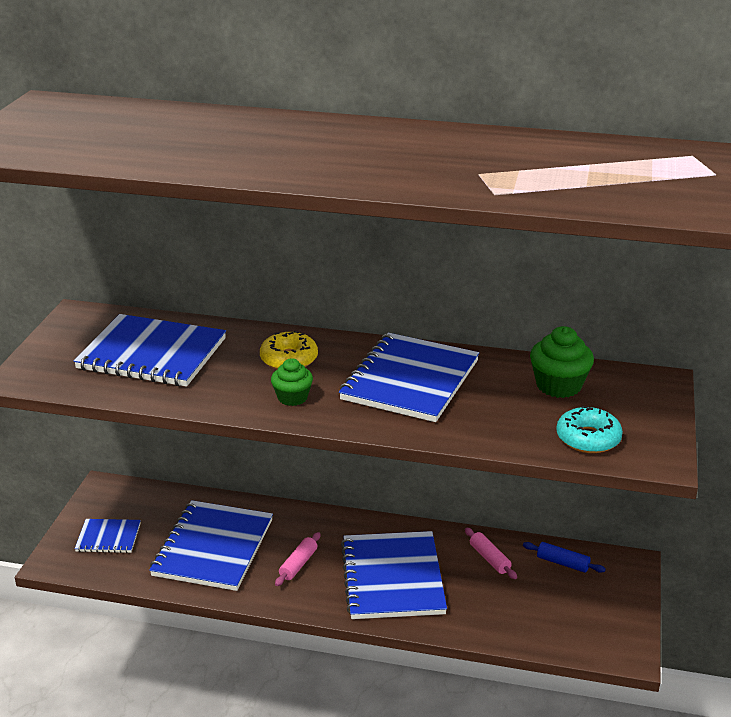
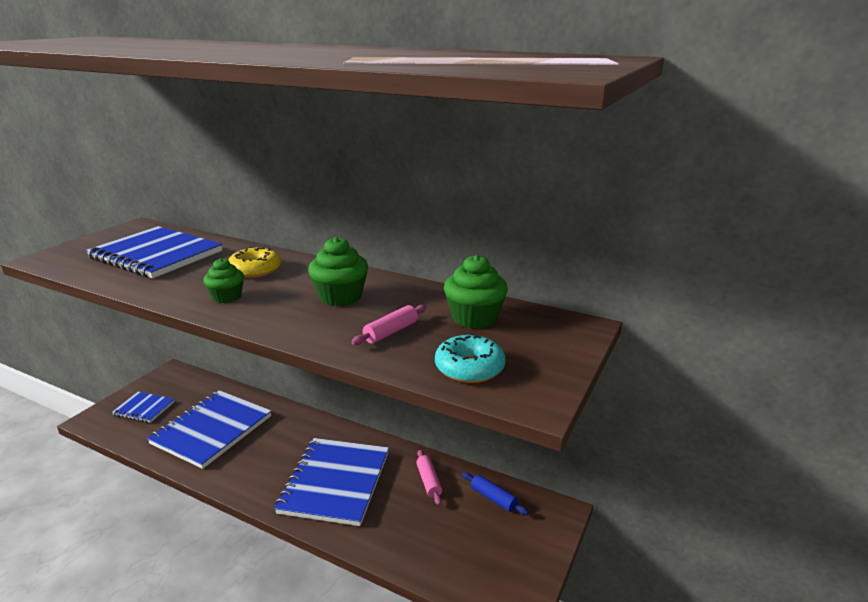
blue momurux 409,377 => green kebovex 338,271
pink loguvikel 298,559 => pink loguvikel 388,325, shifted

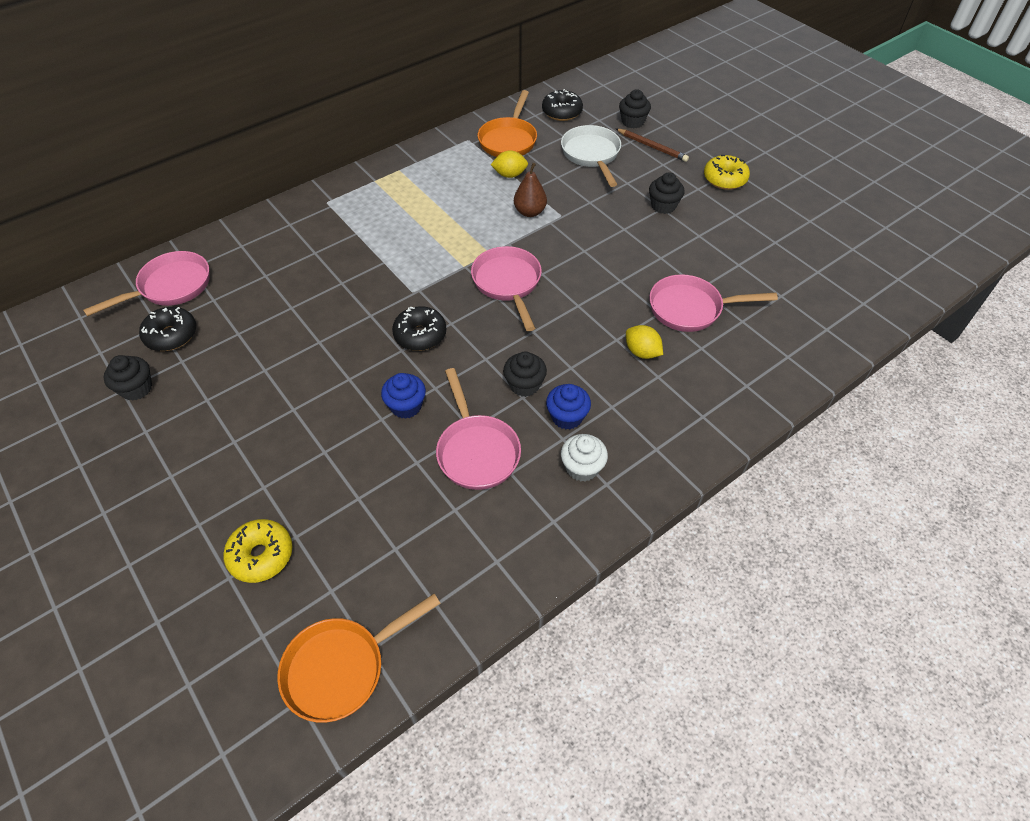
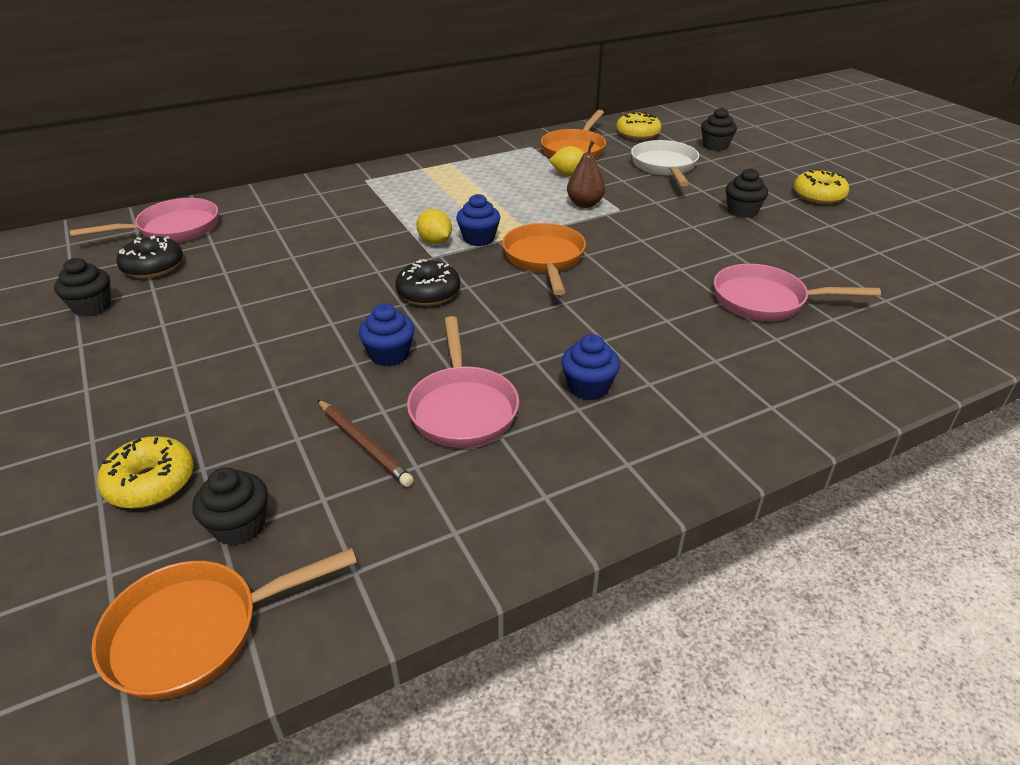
black kebovex 525,374 => black kebovex 230,506, shifted
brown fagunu 652,145 => brown fagunu 365,443, shifted
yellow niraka 644,342 => yellow niraka 434,226, shifted
nothing => blue kebovex 478,220
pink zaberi 506,288 => orange zaberi 544,259
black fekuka 562,105 => yellow fekuka 639,125
white kebovex 584,458 => nothing

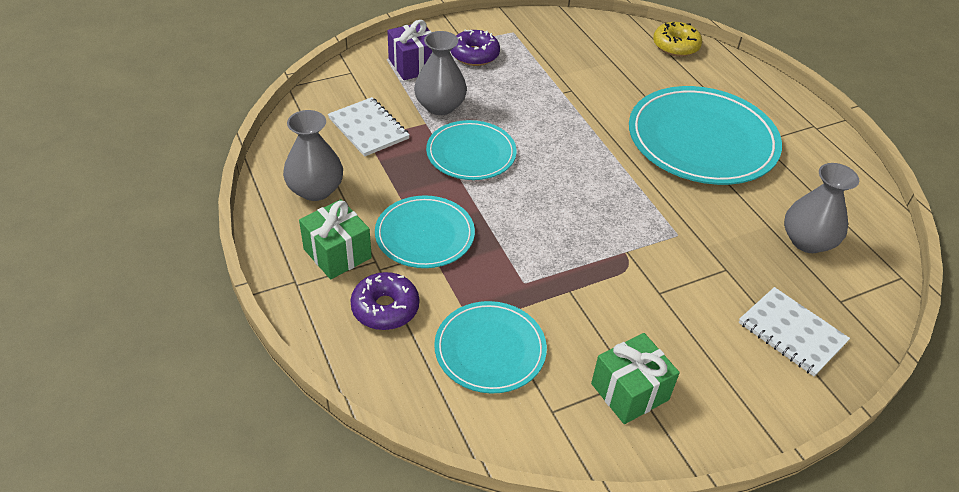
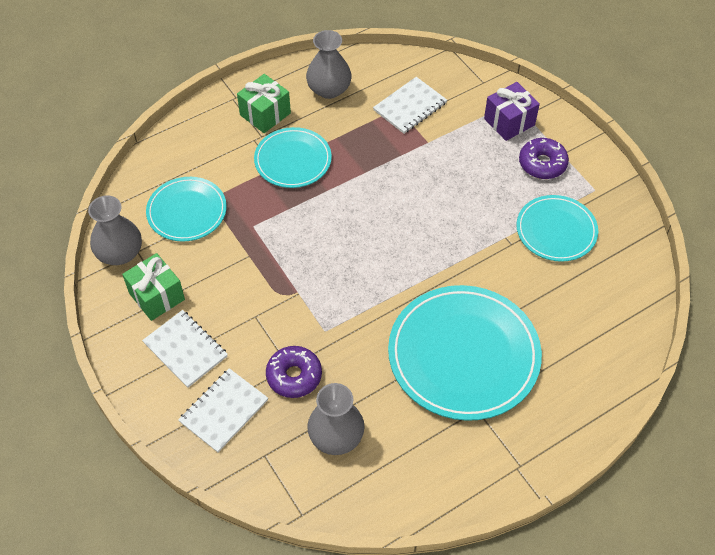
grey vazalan 440,73 => grey vazalan 115,230, shifted
nothing => white momurux 185,349
purple fekuka 384,301 => purple fekuka 294,372, shifted
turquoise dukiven 471,150 => turquoise dukiven 557,228, shifted
yellow fekuka 677,39 => nothing

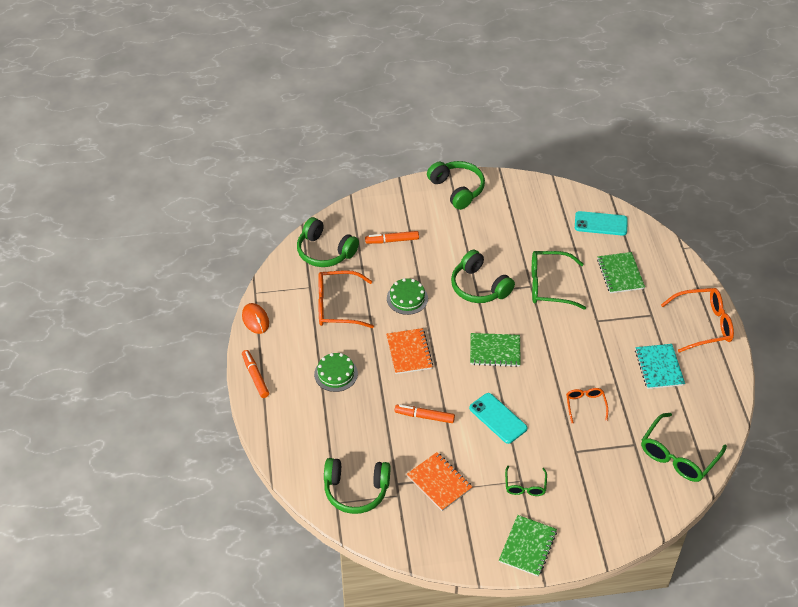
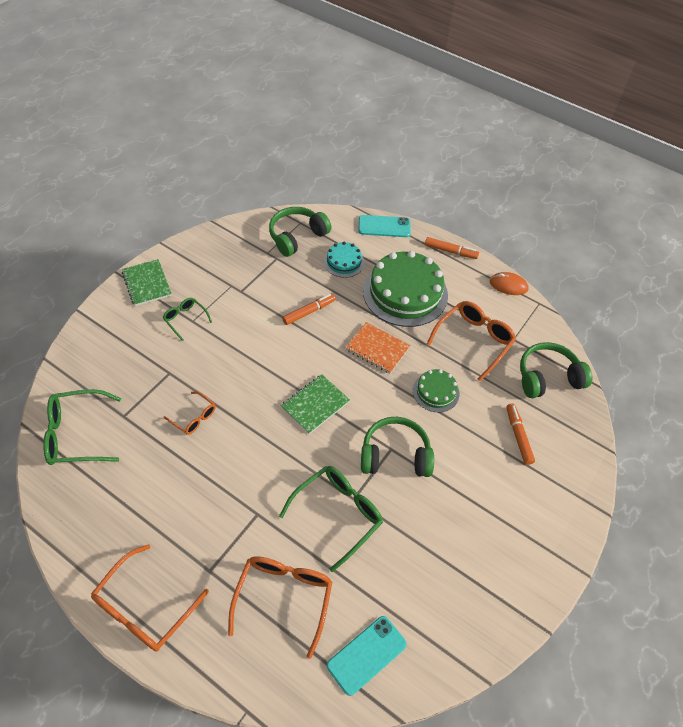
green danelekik 684,447 => green danelekik 82,427, 90 degrees counterclockwise
green momurux 621,272 => orange danelekik 280,607
nothing => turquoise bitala 344,260
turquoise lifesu 498,418 => turquoise lifesu 384,226, shifted
green bitala 336,372 => green bitala 405,289, x2.01
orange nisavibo 392,237 => orange nisavibo 520,434, 45 degrees counterclockwise
orange momurux 439,481 => nothing
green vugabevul 456,185 => nothing
turquoise momurux 660,366 => nothing

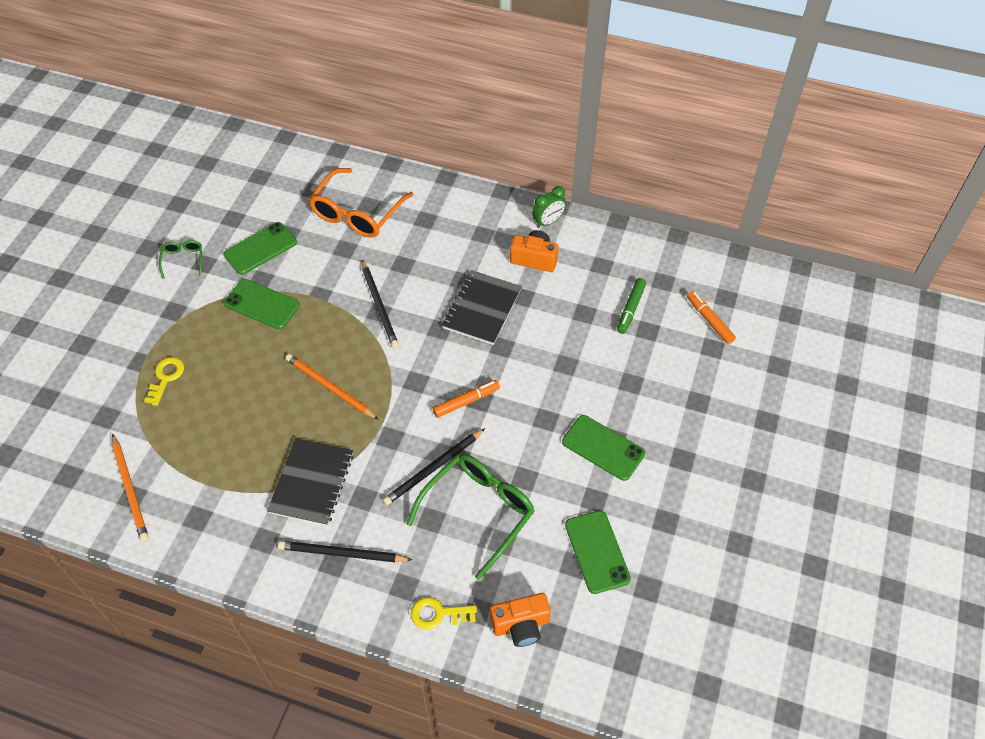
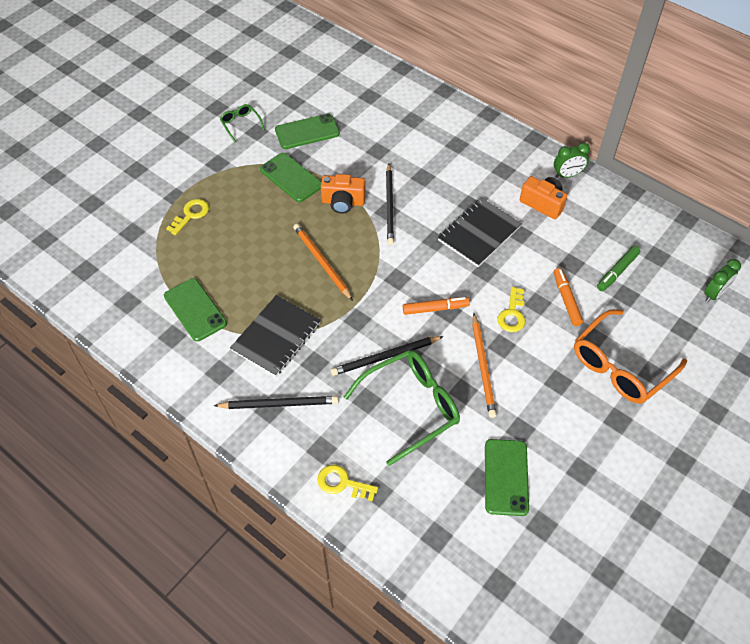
green lifesu 603,448 => green lifesu 195,310, shifted
black fagunu 345,551 => black fagunu 276,402, 150 degrees clockwise
green danelekik 180,259 => green danelekik 242,123, 45 degrees counterclockwise
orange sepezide 520,620 => orange sepezide 343,194, shifted
orange fagunu 130,488 => orange fagunu 484,365, shifted
nothing => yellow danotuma 511,309
orange nisavibo 711,317 => orange nisavibo 568,297, shifted
orange danelekik 361,203 => orange danelekik 630,356, shifted
nothing => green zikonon 722,280

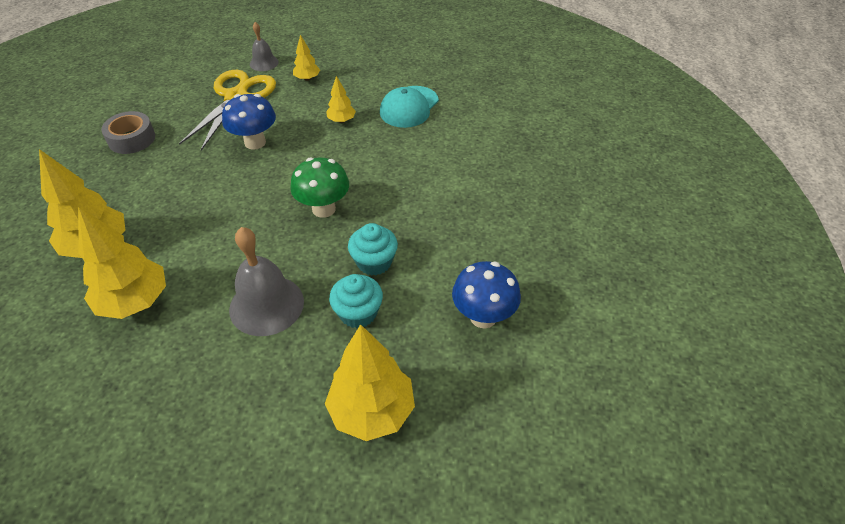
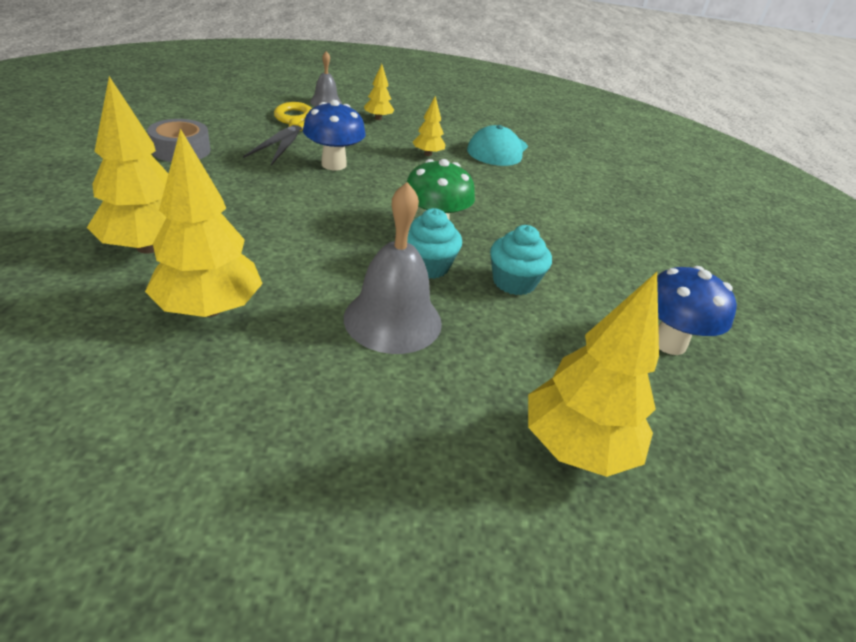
turquoise kebovex 356,301 => turquoise kebovex 434,243, shifted

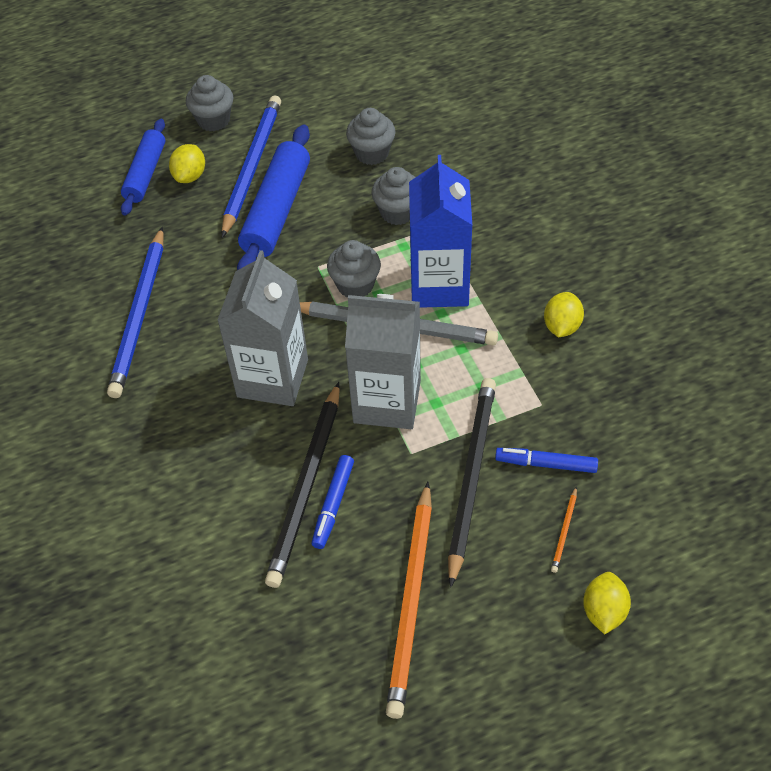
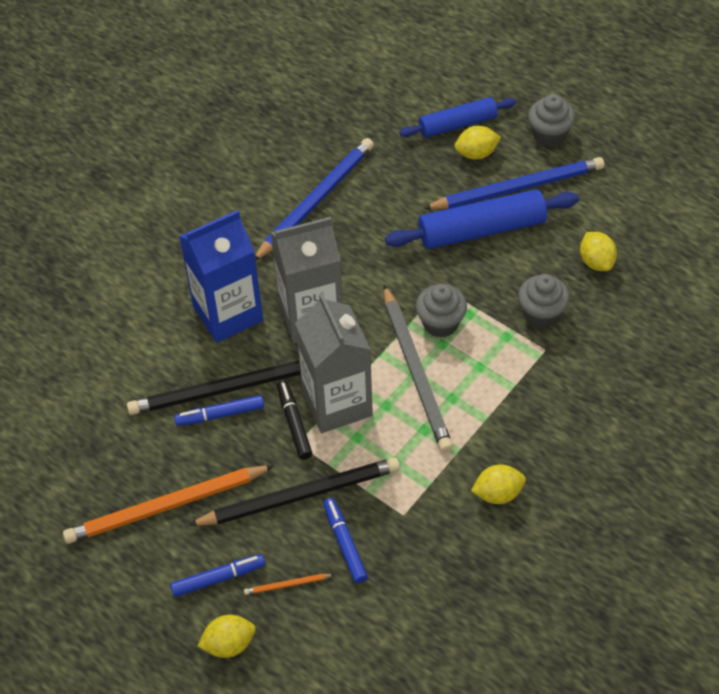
nothing => blue nisavibo 217,575
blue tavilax 440,231 => blue tavilax 221,276, shifted
blue fagunu 135,312 => blue fagunu 314,199, 150 degrees clockwise
nothing => black nisavibo 294,420
grey kebovex 371,136 => yellow niraka 598,251

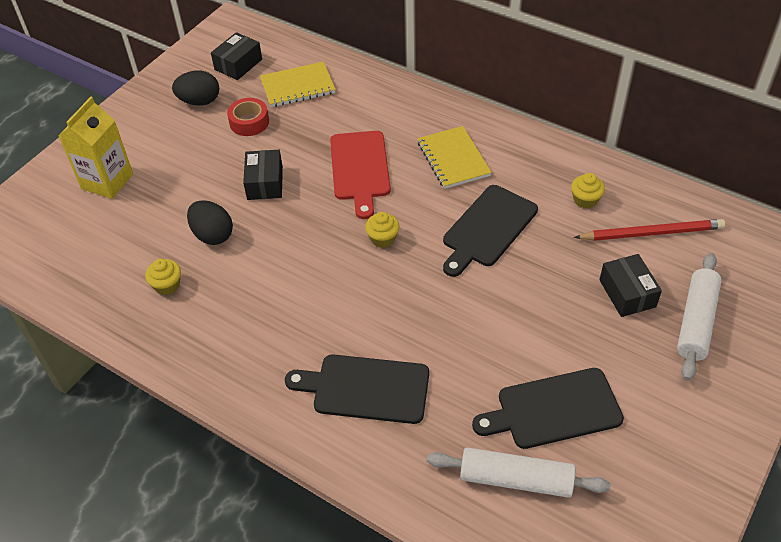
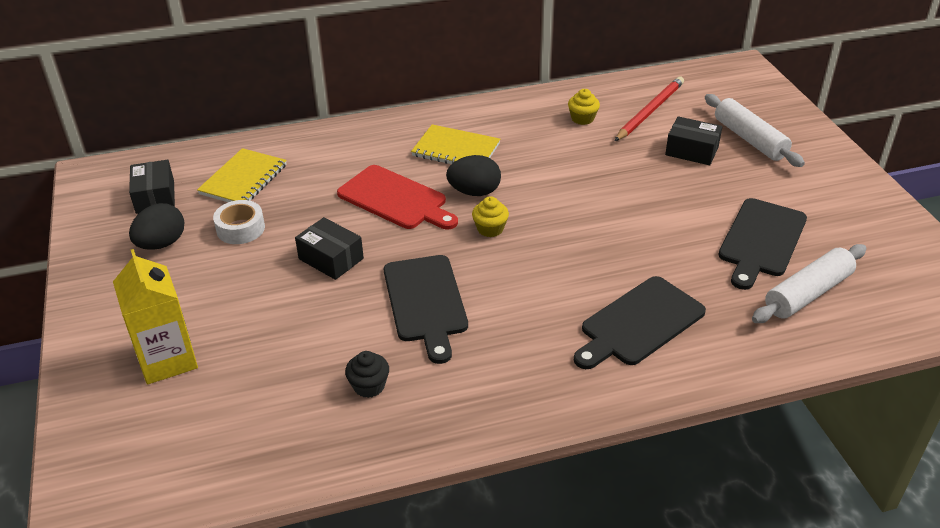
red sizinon 248,117 => white sizinon 239,222
yellow kebovex 163,277 => black kebovex 367,374
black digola 490,231 => black digola 426,309, shifted
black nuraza 210,222 => black nuraza 473,175, shifted

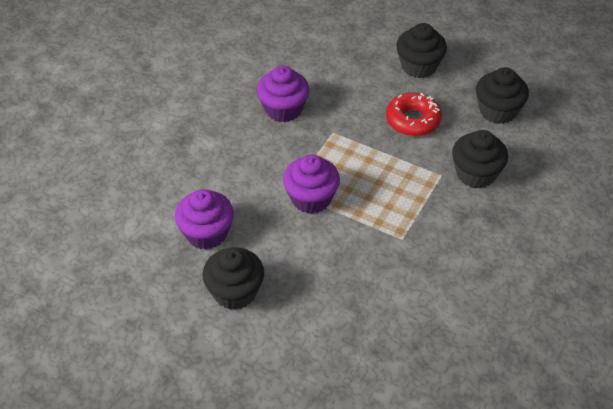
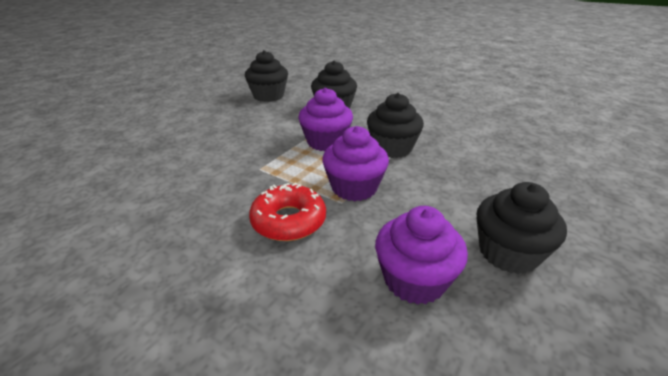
red fekuka 414,114 => red fekuka 287,211, shifted
purple kebovex 283,94 => purple kebovex 326,119, shifted
black kebovex 421,50 => black kebovex 395,125, shifted

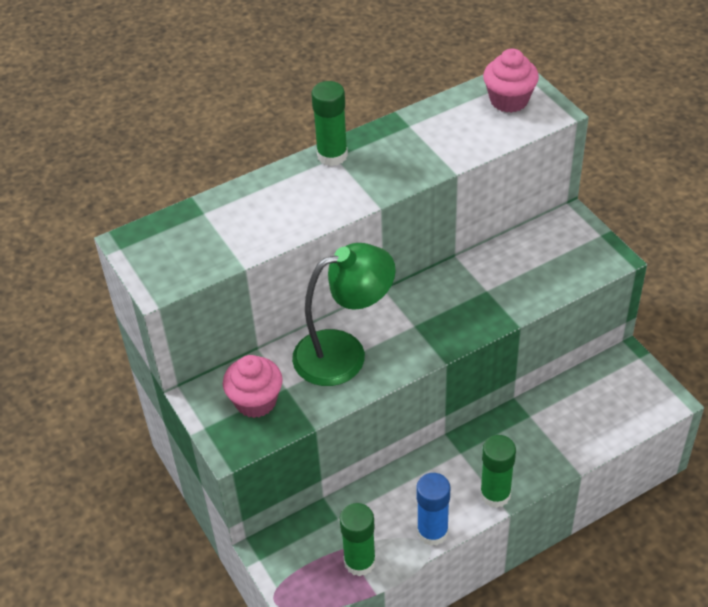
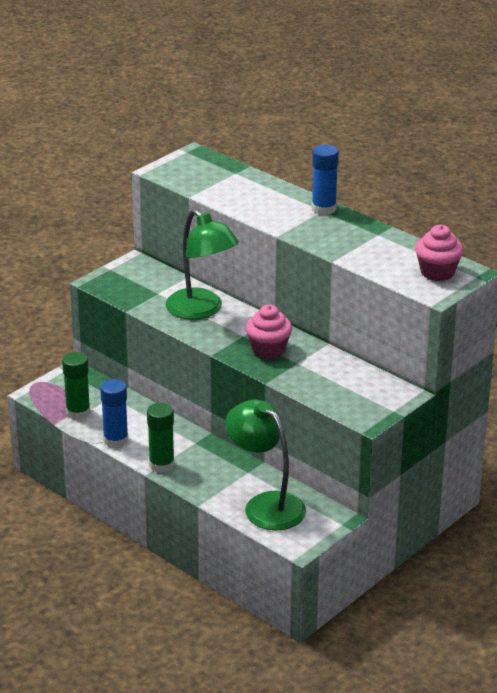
nothing => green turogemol 265,465
pink kebovex 253,386 => pink kebovex 269,332, shifted
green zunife 329,123 => blue zunife 325,179

